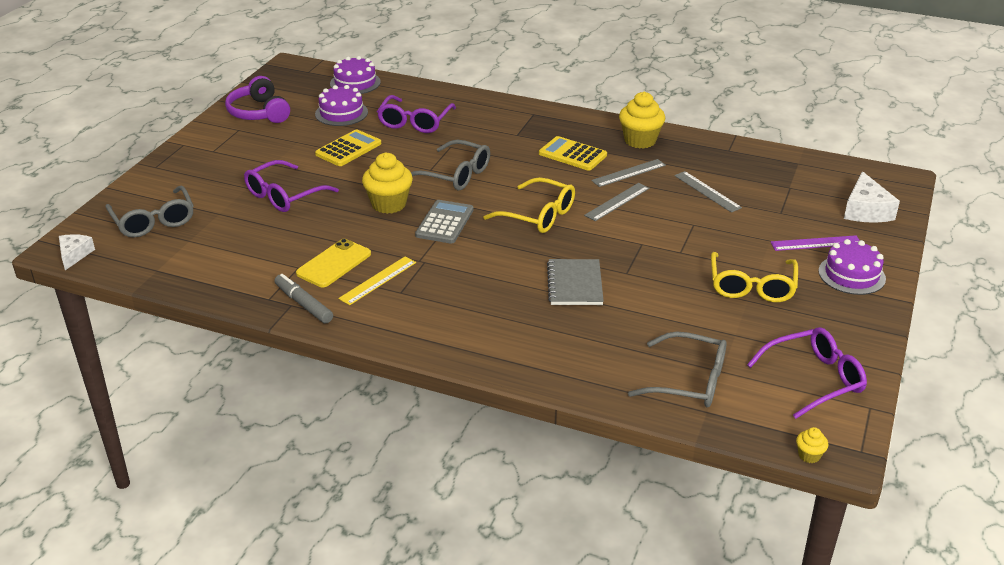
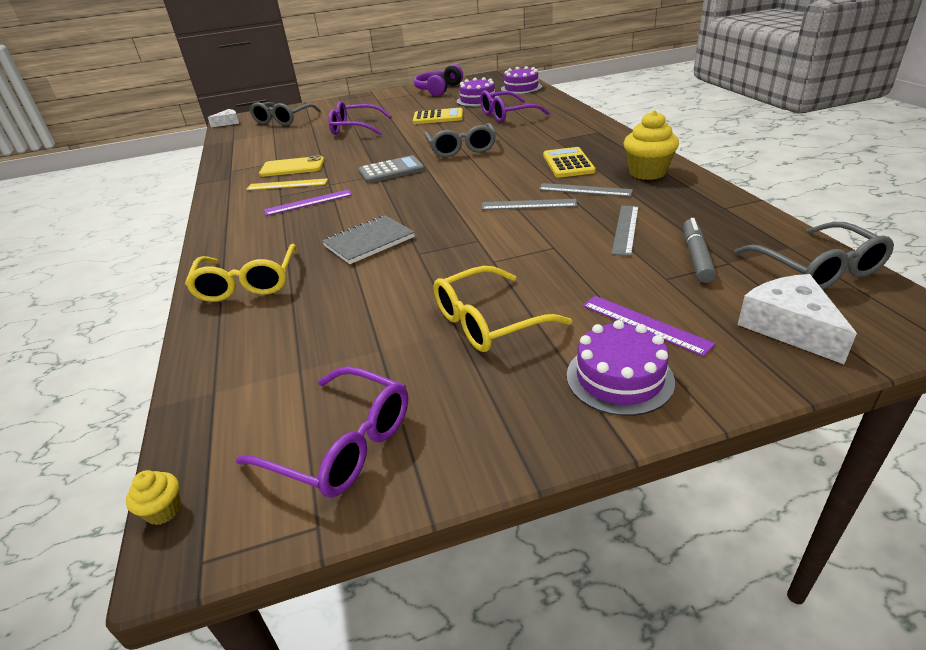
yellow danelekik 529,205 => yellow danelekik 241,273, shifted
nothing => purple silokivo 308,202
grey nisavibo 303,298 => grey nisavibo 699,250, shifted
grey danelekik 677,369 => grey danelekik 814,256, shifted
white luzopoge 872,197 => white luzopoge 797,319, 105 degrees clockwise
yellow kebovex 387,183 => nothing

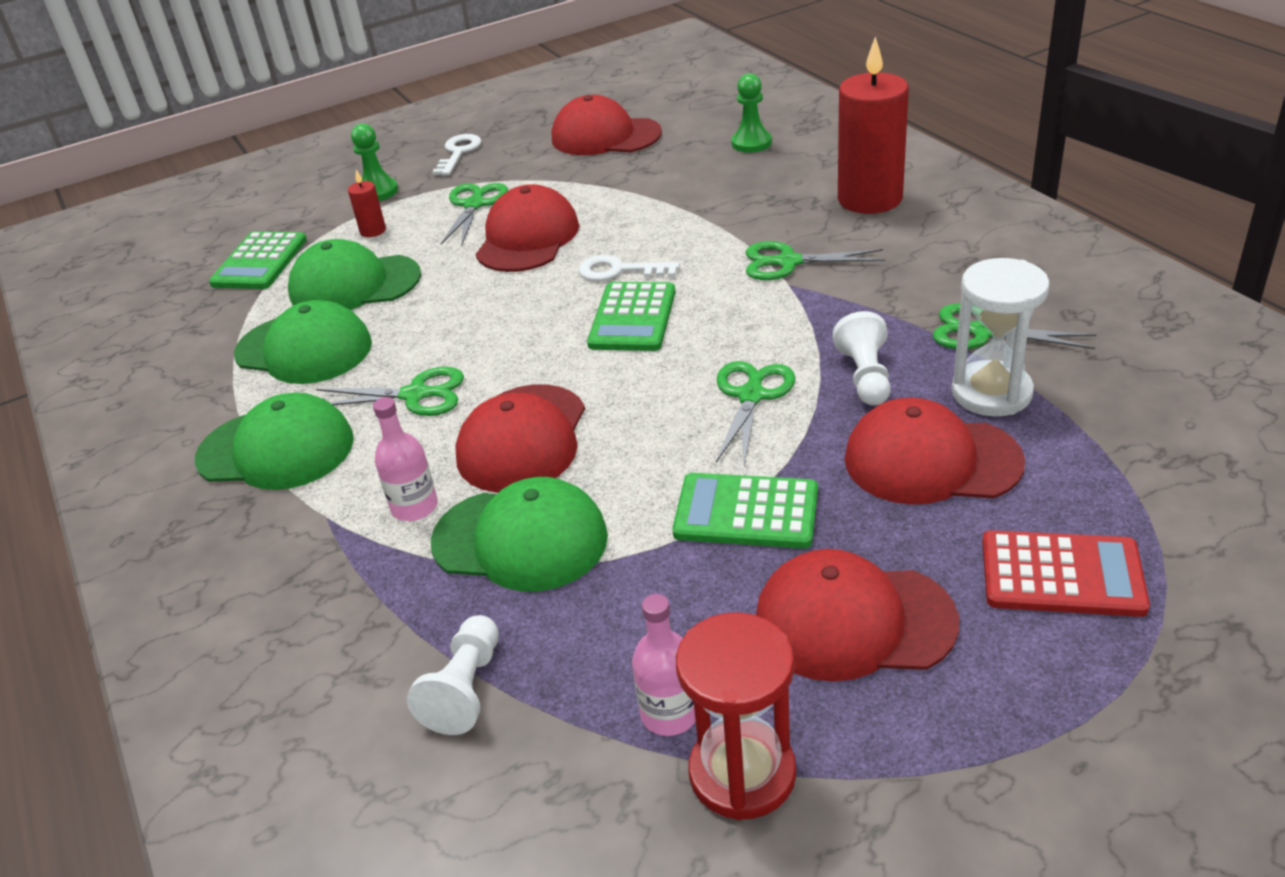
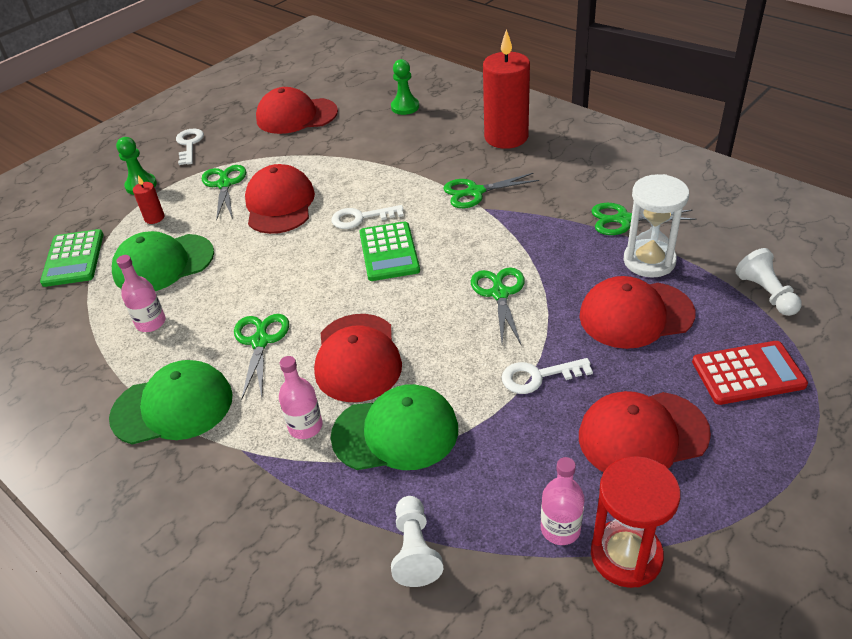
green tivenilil 303,342 => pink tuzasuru 141,293
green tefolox 390,391 => green tefolox 261,357, 75 degrees counterclockwise
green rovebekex 745,511 => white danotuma 547,376
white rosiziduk 861,358 => white rosiziduk 768,282, shifted

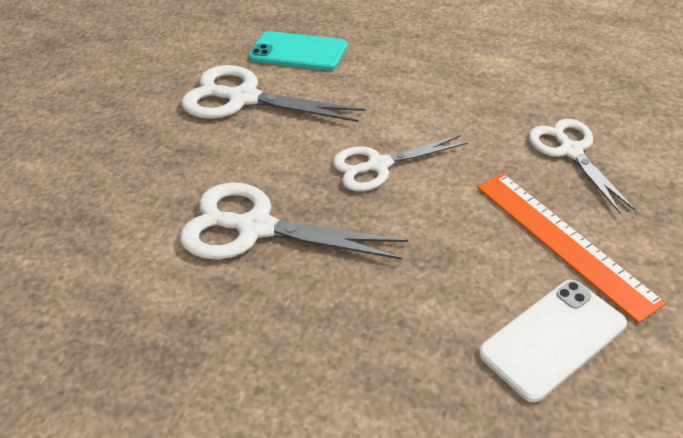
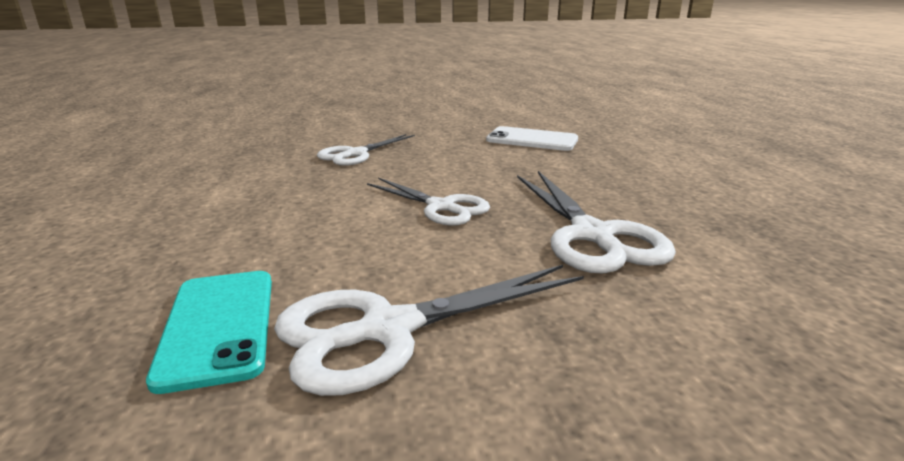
white tefolox 273,93 => white tefolox 429,330, 75 degrees clockwise
orange silokivo 571,248 => nothing

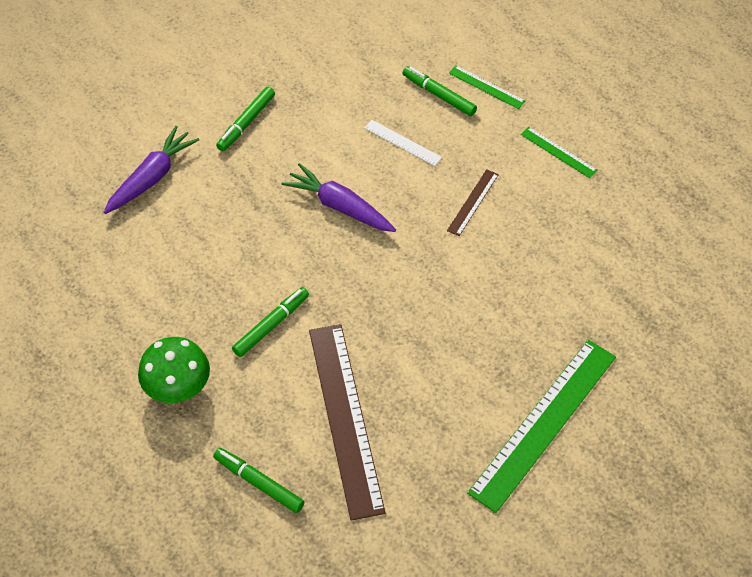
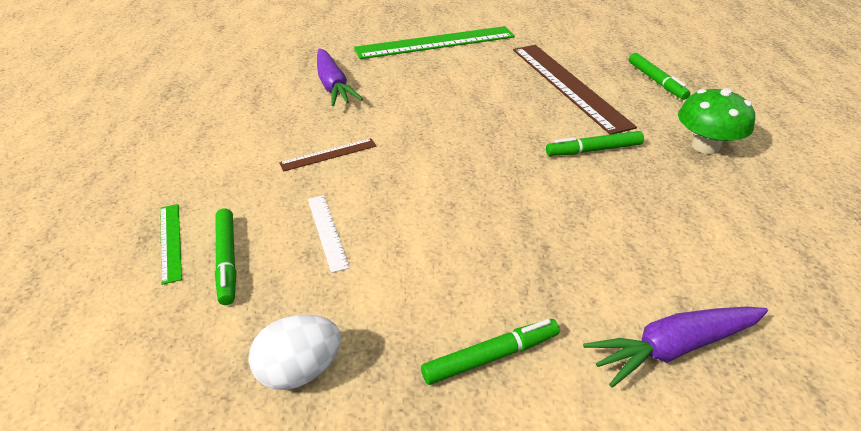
nothing => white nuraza 295,352
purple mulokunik 339,197 => purple mulokunik 340,77, shifted
brown silokivo 347,422 => brown silokivo 575,90, 45 degrees counterclockwise
green silokivo 559,152 => nothing

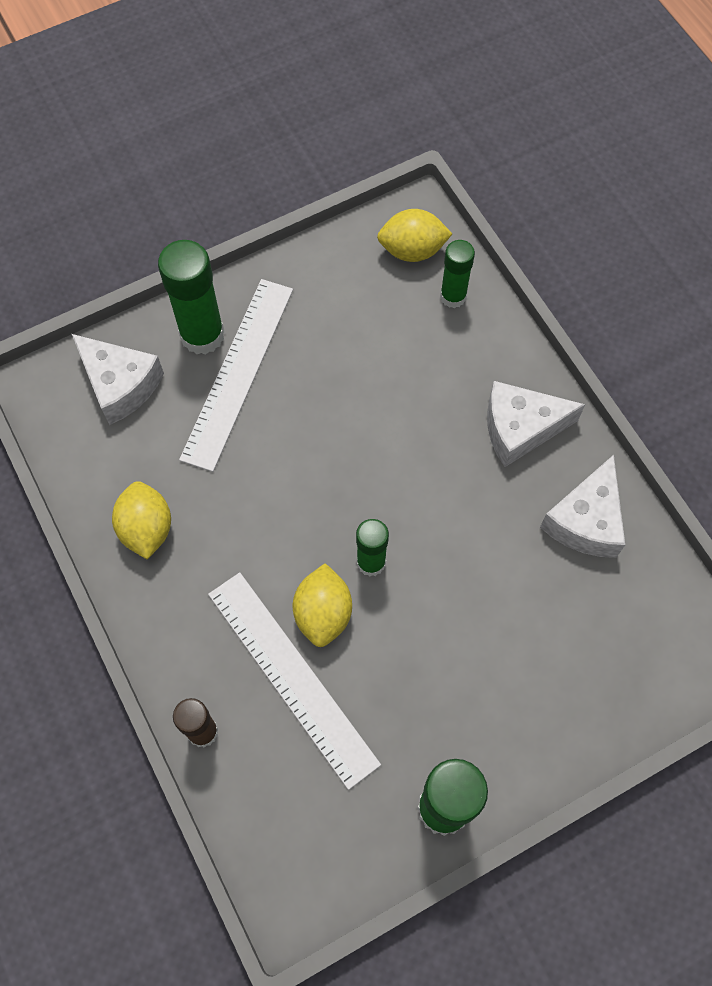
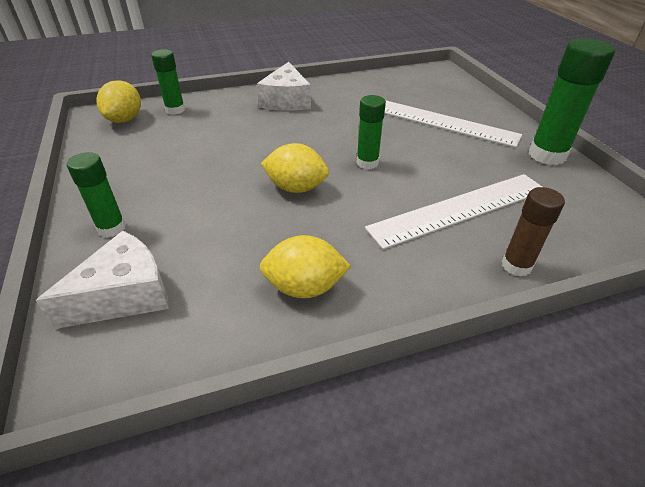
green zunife 191,297 => green zunife 96,195, x0.61
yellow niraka 322,605 => yellow niraka 295,168, shifted
white silokivo 236,375 => white silokivo 453,124, shifted
white luzopoge 582,506 => nothing

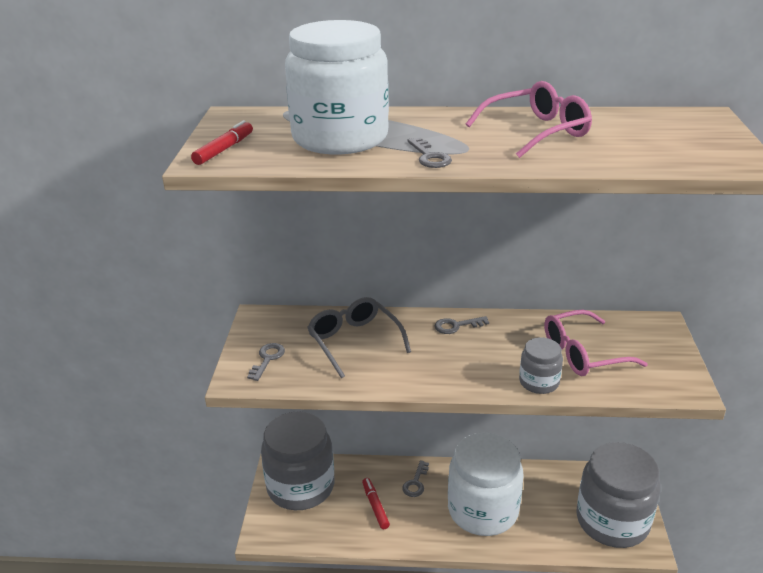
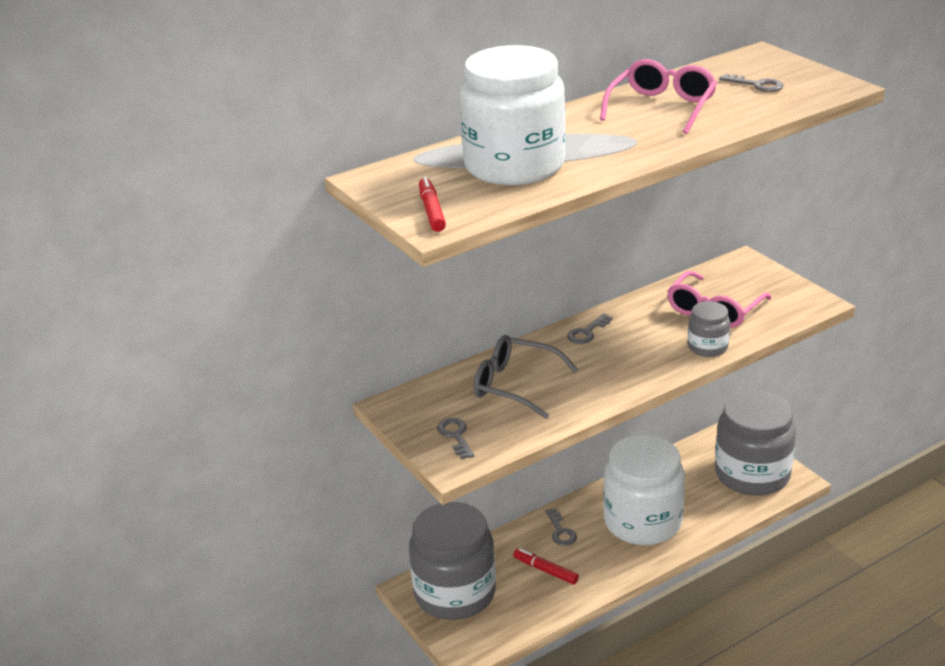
grey danotuma 429,152 => grey danotuma 751,82, shifted

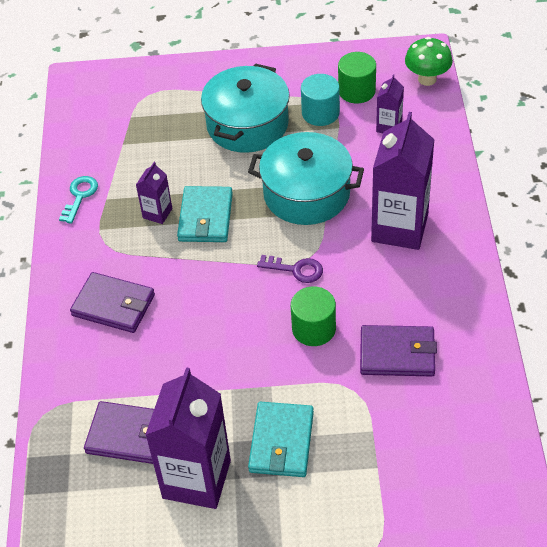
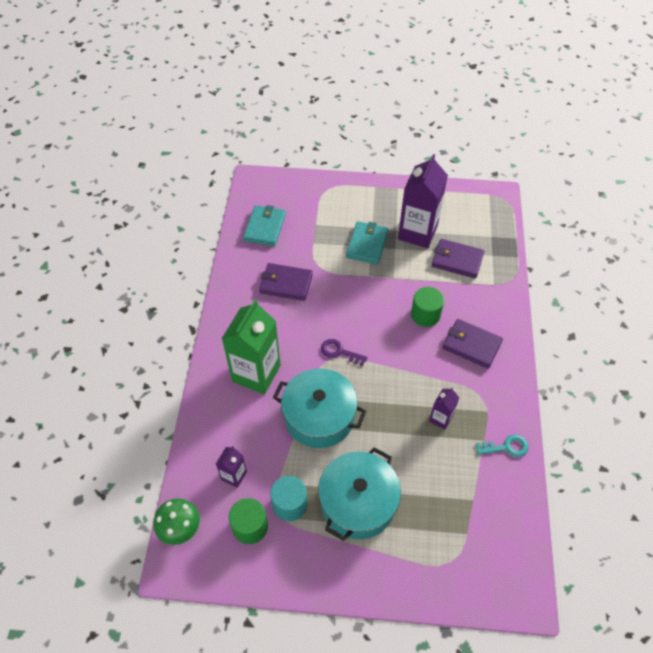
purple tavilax 403,181 => green tavilax 251,346
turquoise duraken 205,214 => turquoise duraken 264,225, shifted
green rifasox 313,316 => green rifasox 427,307, shifted
turquoise danotuma 78,200 => turquoise danotuma 502,445, 120 degrees counterclockwise

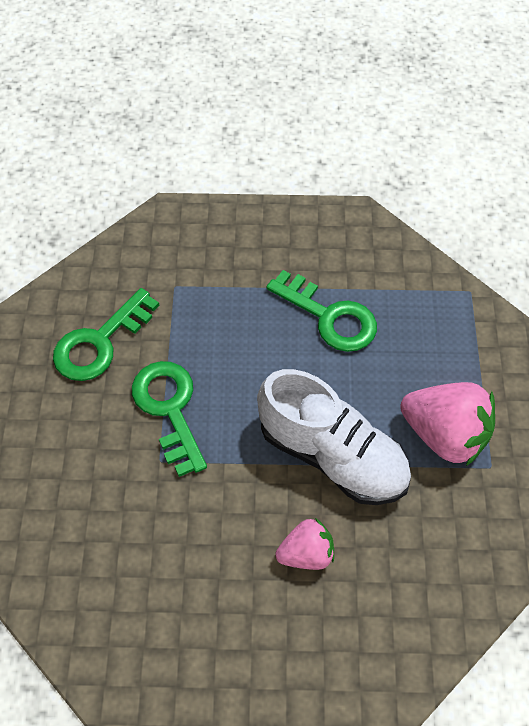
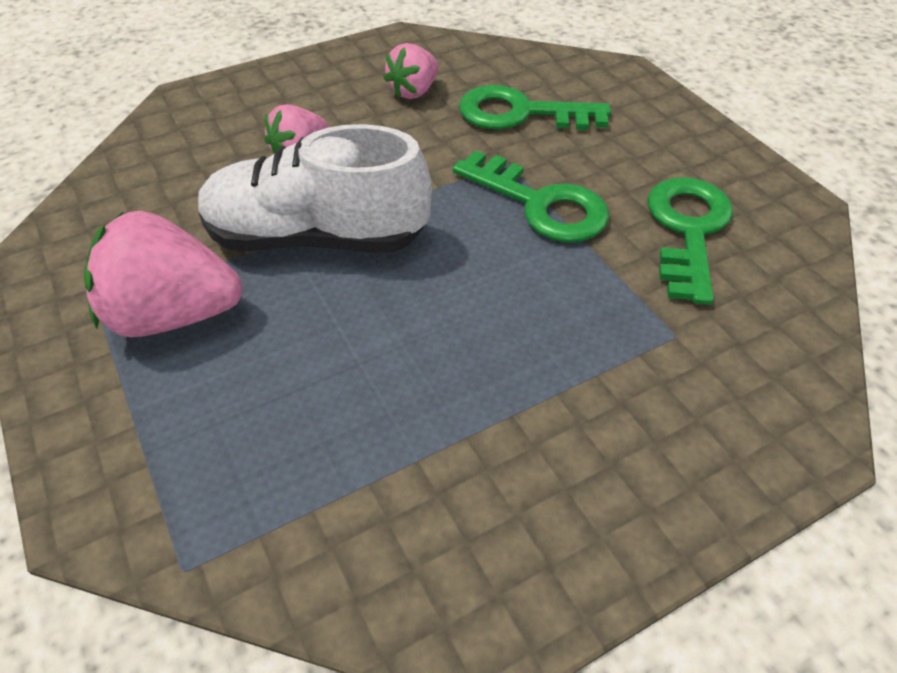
nothing => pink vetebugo 411,71
green danotuma 321,311 => green danotuma 535,107, shifted

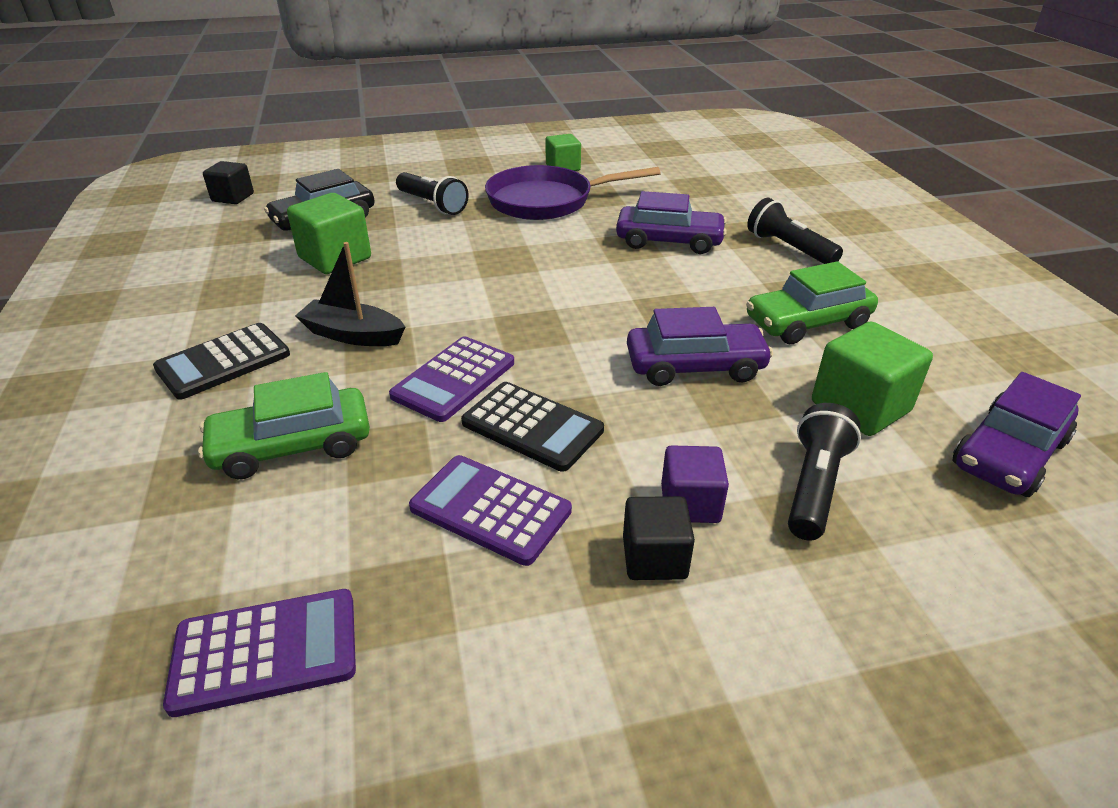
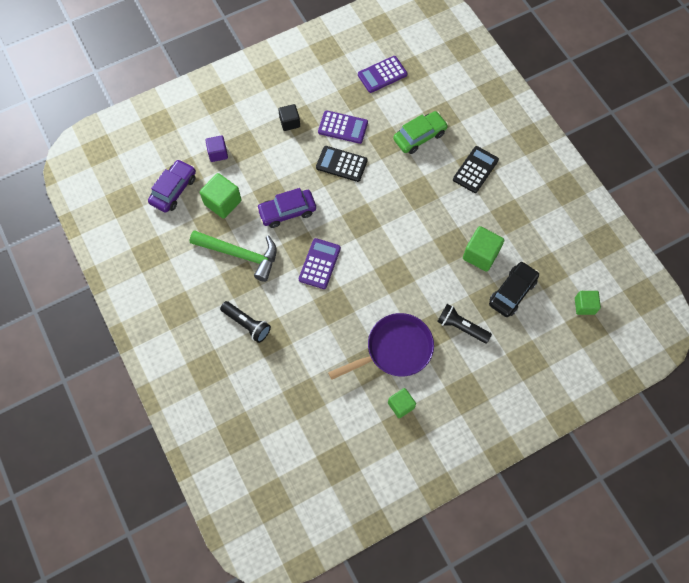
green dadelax 812,302 => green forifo 233,256
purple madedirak 695,484 => purple madedirak 216,149, shifted
purple rovebekex 451,379 => purple rovebekex 320,263, shifted
black madedirak 228,182 => green madedirak 588,303
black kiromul 350,294 => nothing
purple dadelax 671,222 => nothing
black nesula 824,472 => nothing

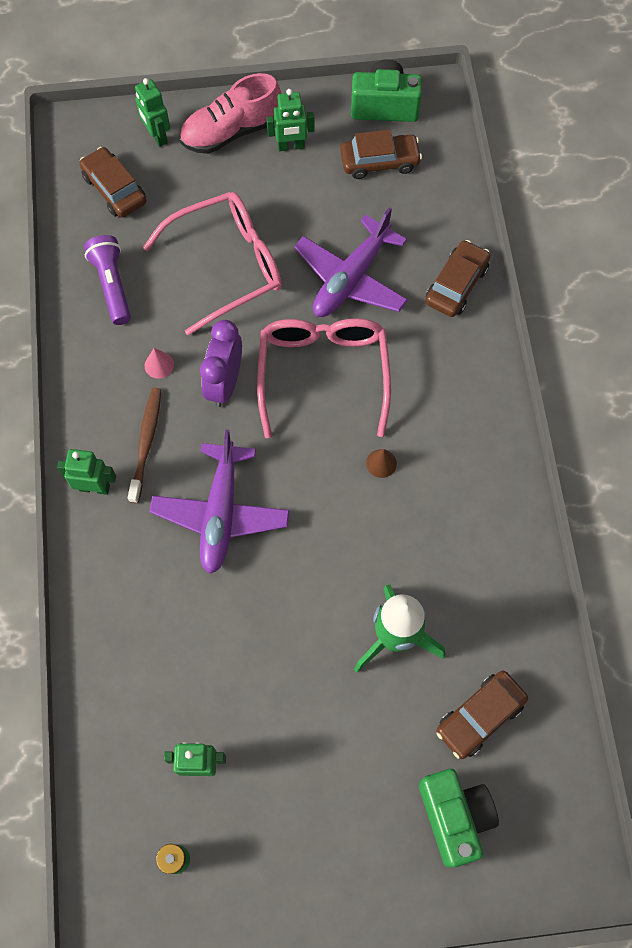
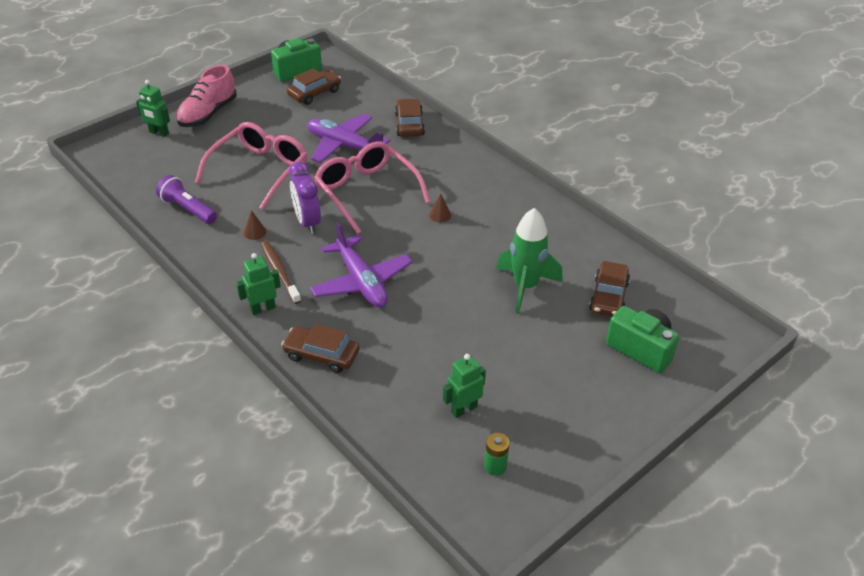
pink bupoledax 159,363 => brown bupoledax 255,225
brown dadelax 112,182 => brown dadelax 320,348, shifted
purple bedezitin 351,262 => purple bedezitin 349,138, 120 degrees clockwise
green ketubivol 290,120 => nothing

